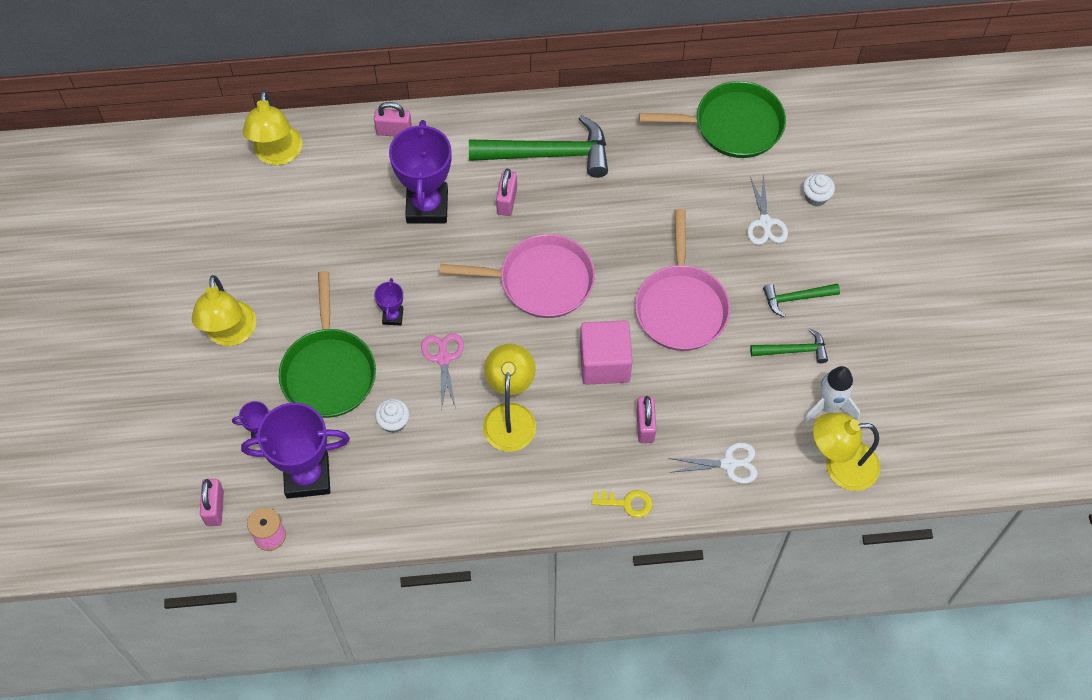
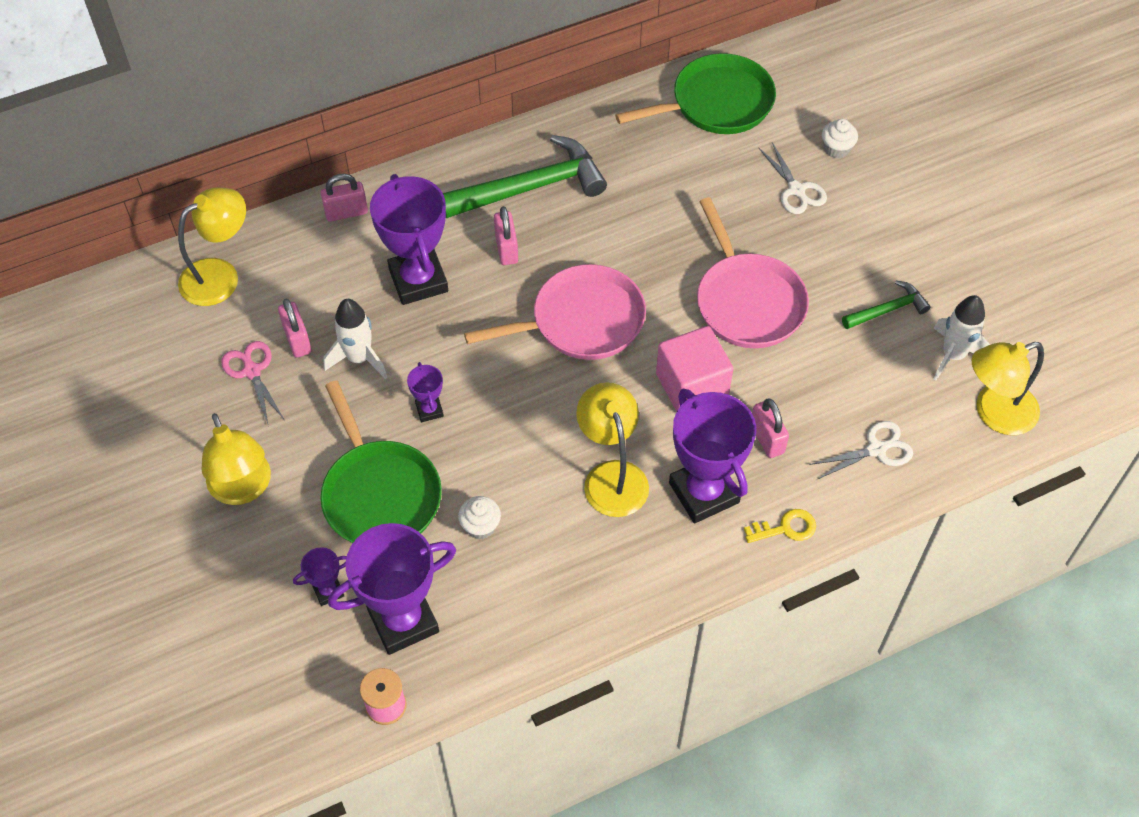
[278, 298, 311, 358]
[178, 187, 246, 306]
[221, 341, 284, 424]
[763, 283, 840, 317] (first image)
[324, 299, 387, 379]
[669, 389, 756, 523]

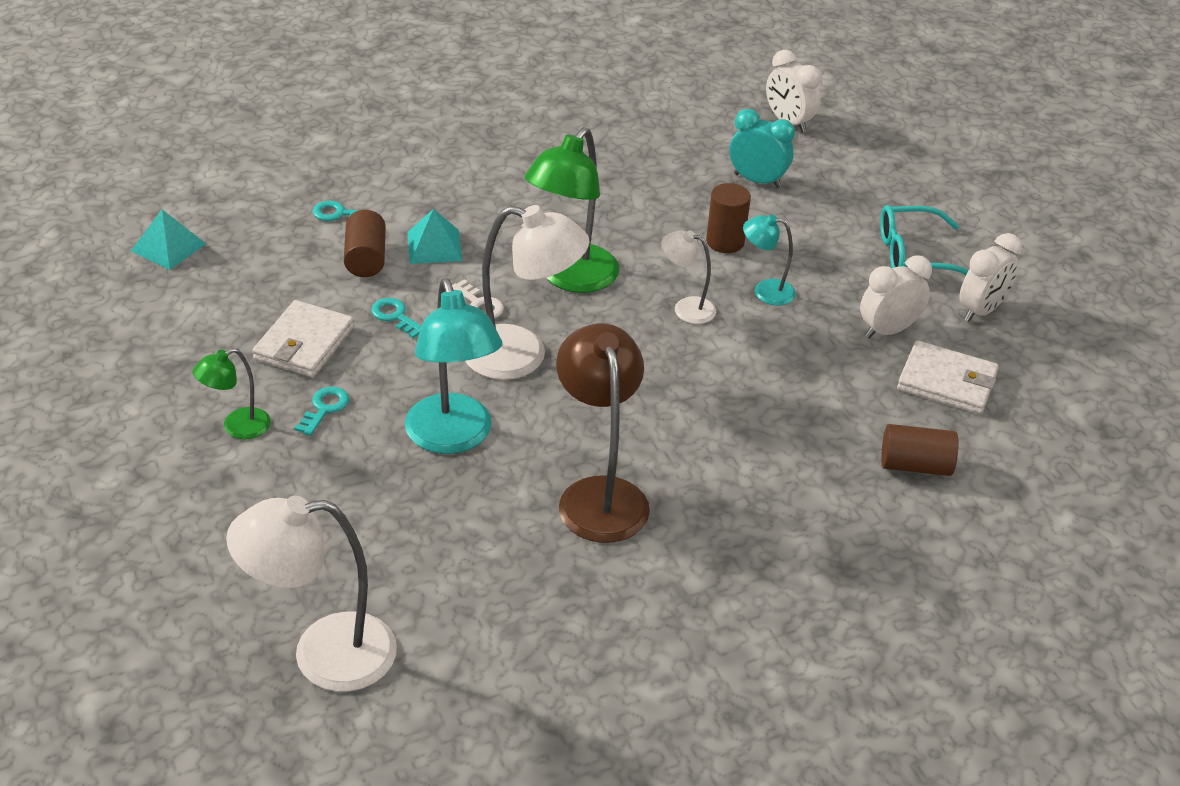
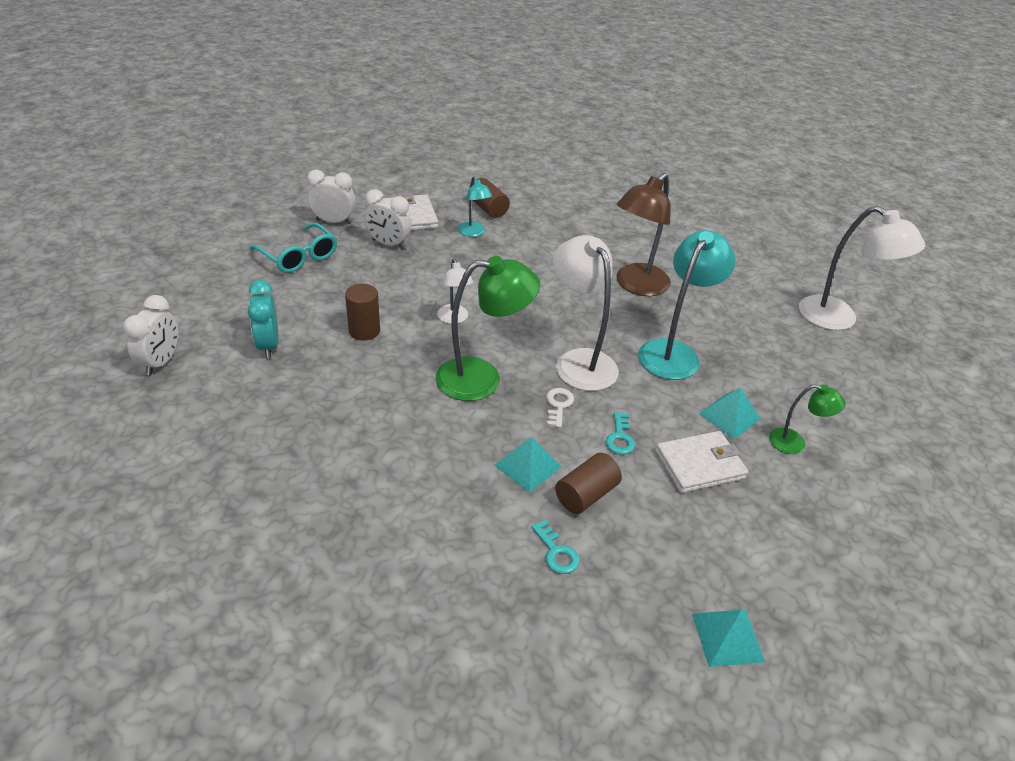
[699, 388, 761, 439]
[458, 177, 492, 237]

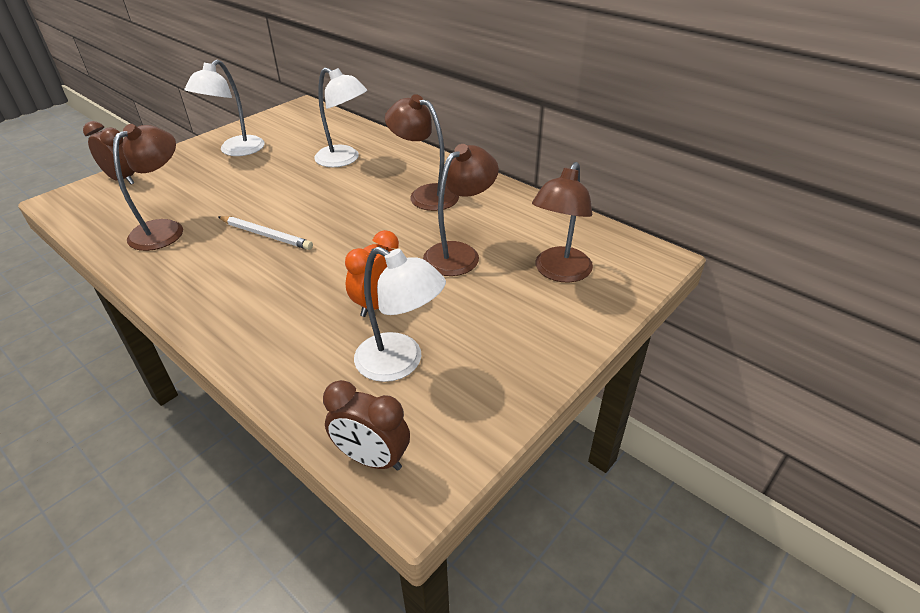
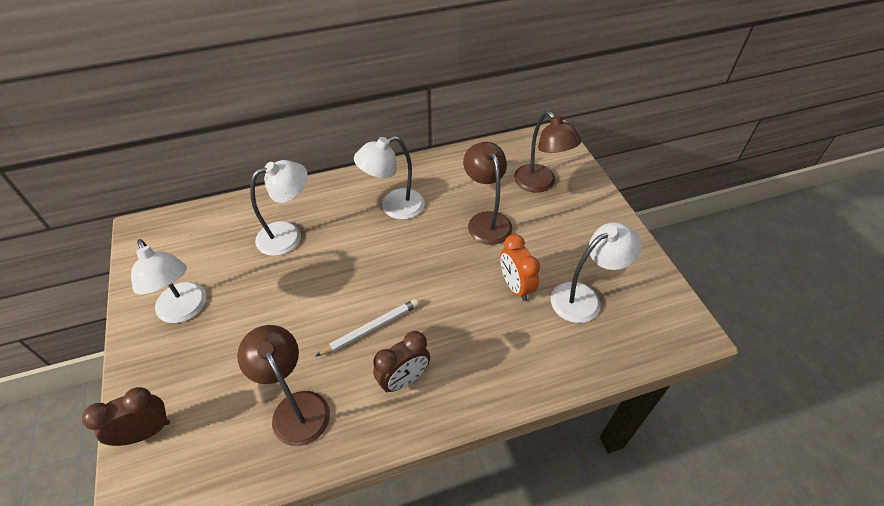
[373, 331, 430, 392]
[354, 136, 425, 220]

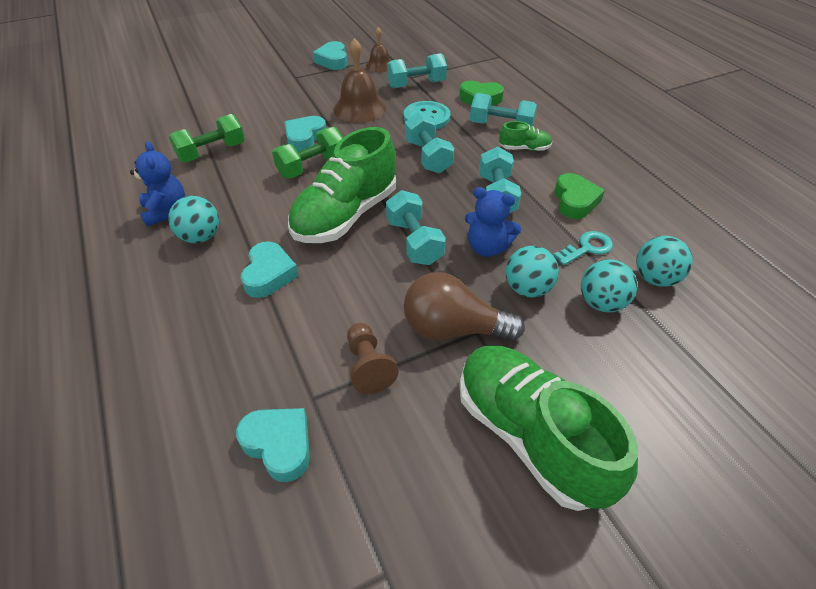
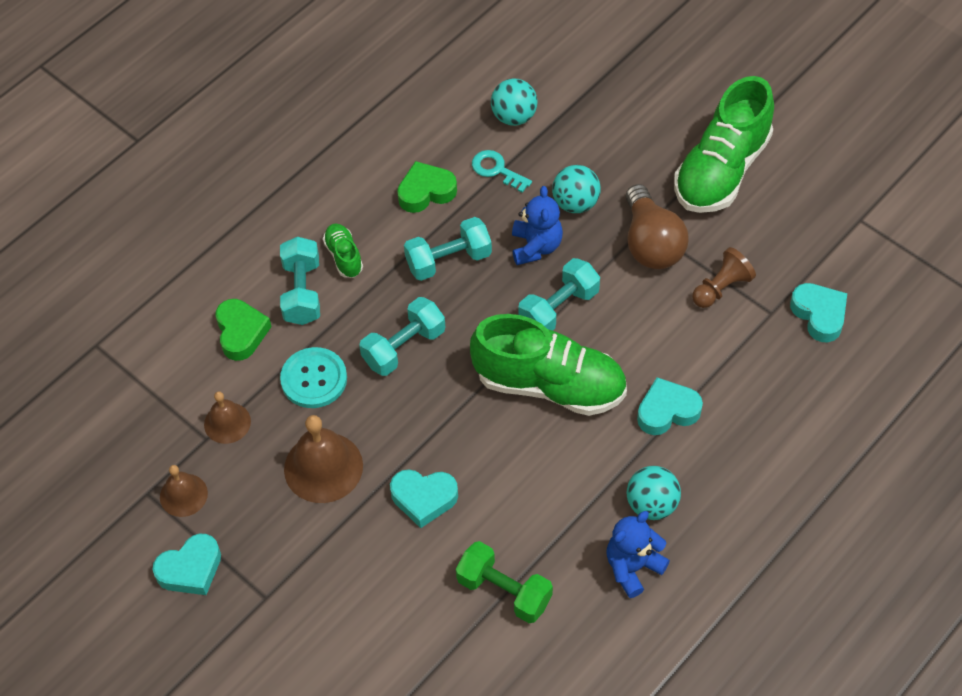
[790, 283, 847, 342]
[272, 127, 343, 178] (first image)
[204, 391, 251, 444]
[581, 259, 637, 312] (first image)

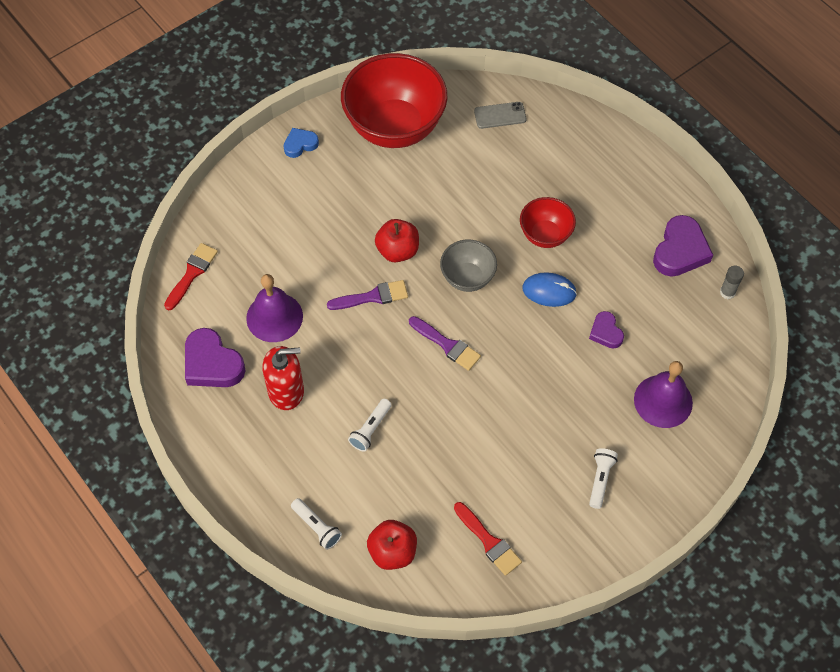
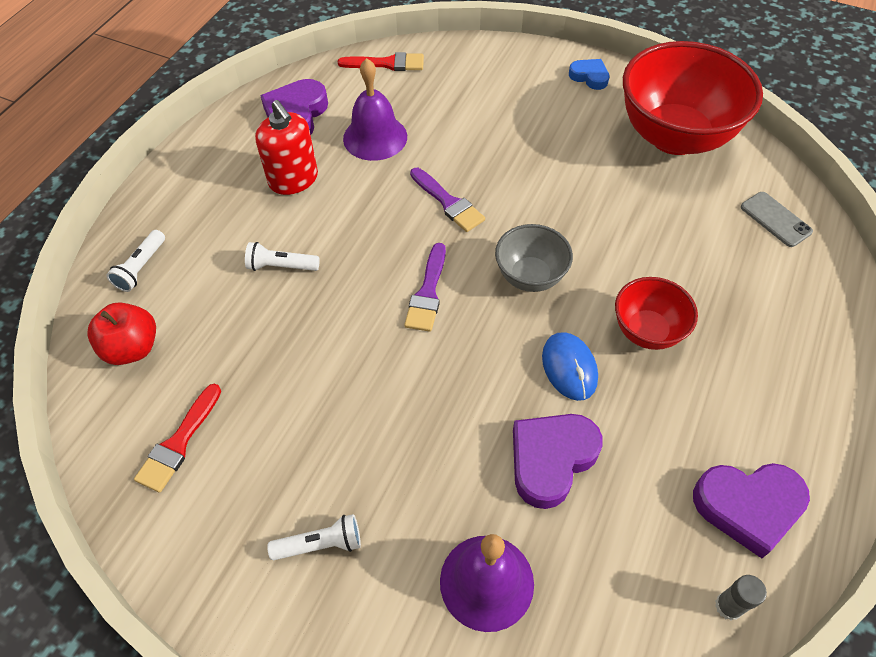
[375, 219, 419, 262] (first image)
[513, 414, 603, 509]

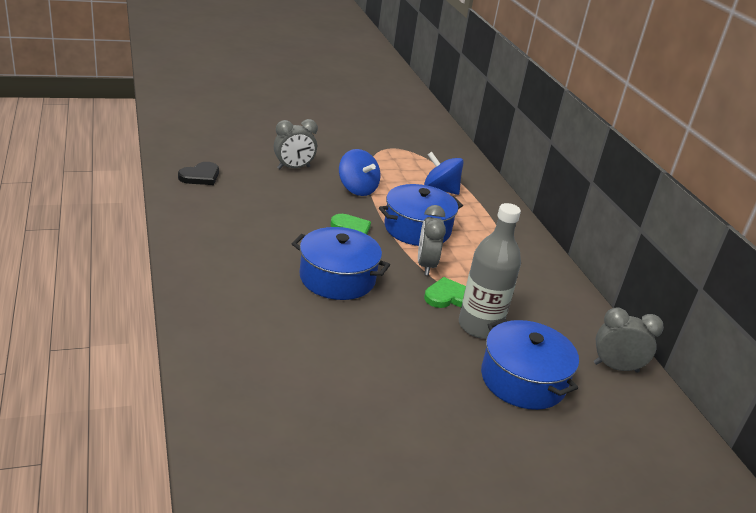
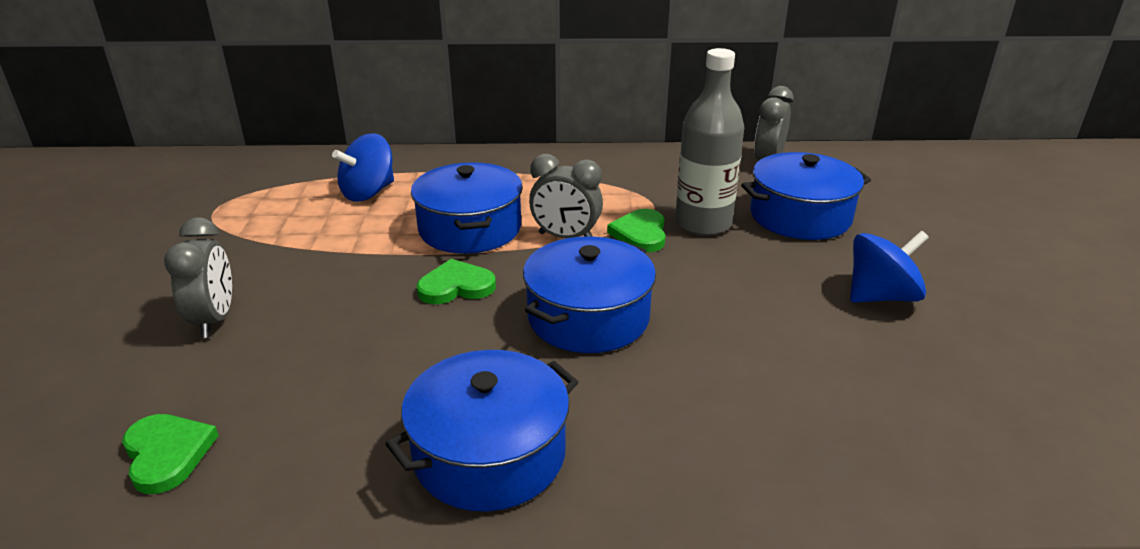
[122, 414, 219, 494]
[850, 231, 929, 303]
[386, 350, 578, 512]

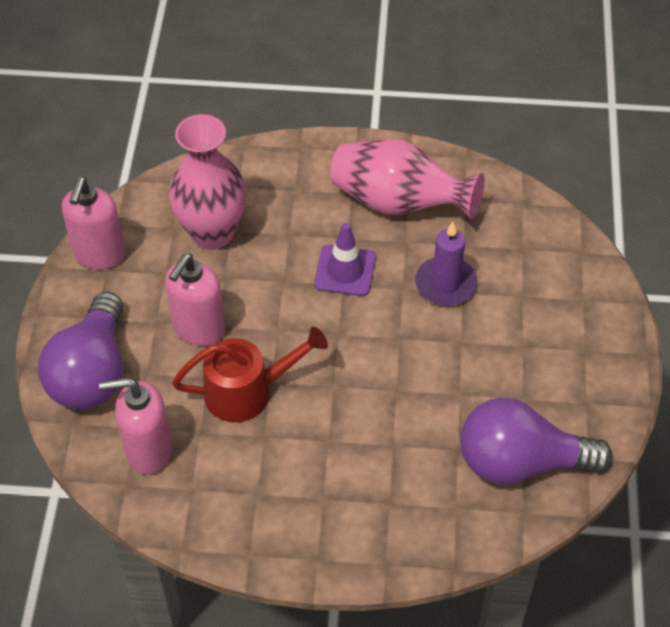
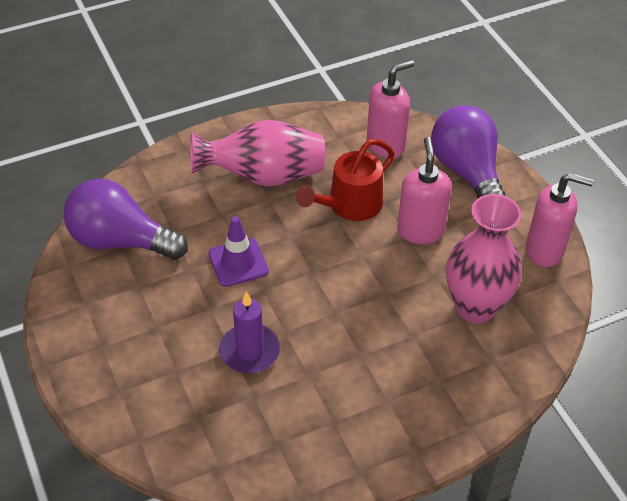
[526, 173, 594, 267]
[208, 216, 269, 287]
[190, 120, 325, 187]
[64, 179, 188, 260]

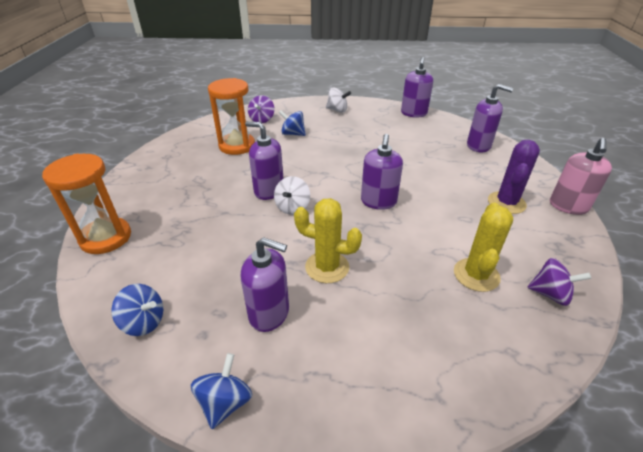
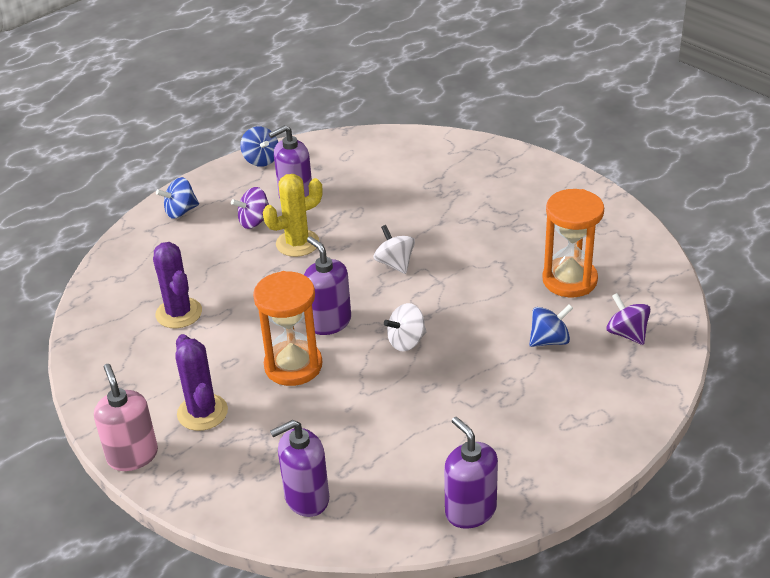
[253, 271, 322, 386]
[156, 177, 199, 218]
[245, 121, 283, 200] (first image)
[384, 303, 427, 352]
[153, 242, 202, 328]
[231, 187, 269, 229]

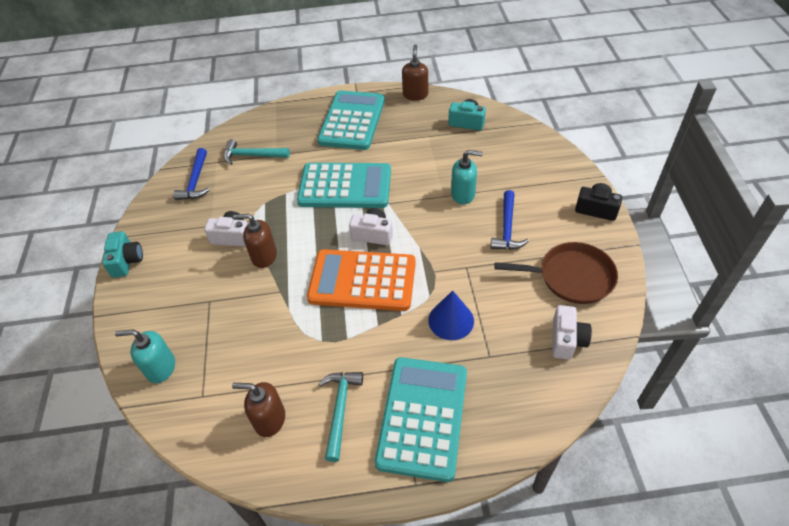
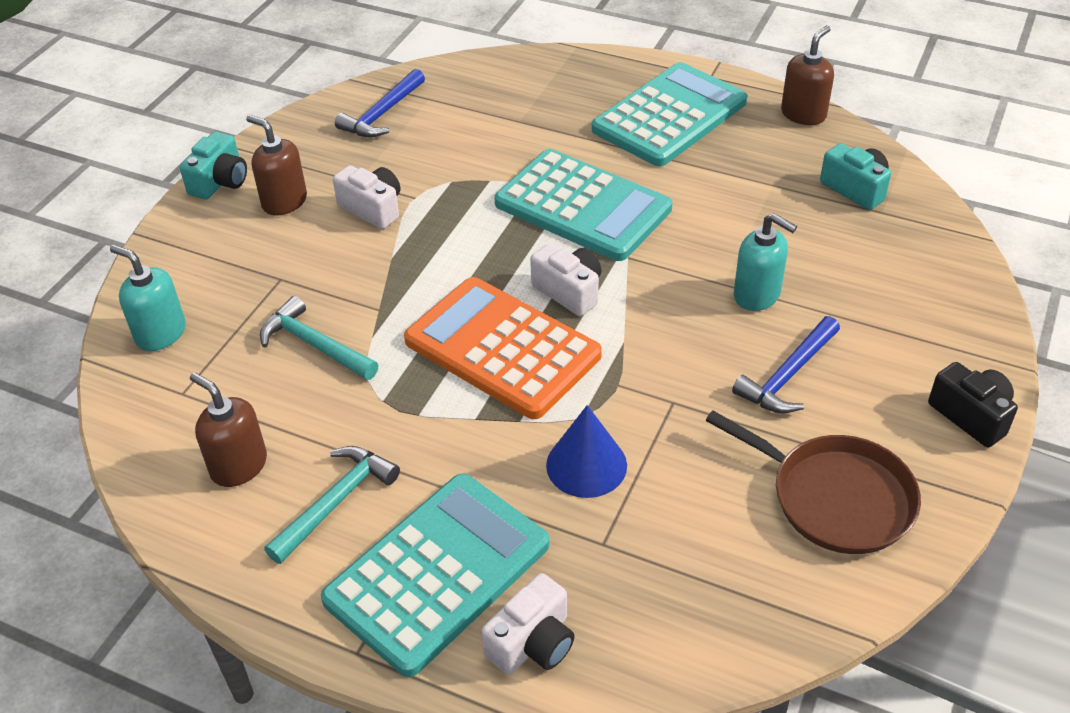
[260, 296, 379, 380]
[246, 115, 307, 215]
[481, 573, 575, 675]

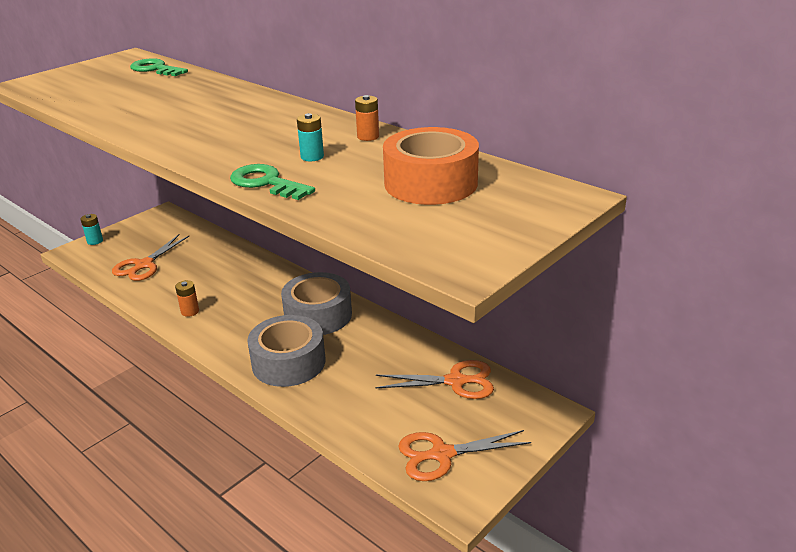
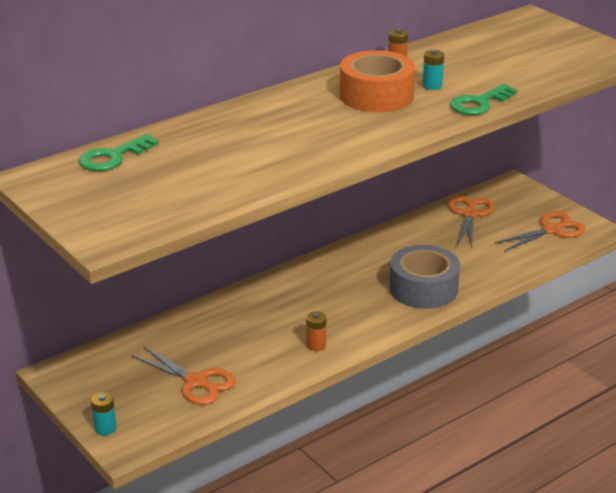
[281, 272, 352, 335] (first image)
[340, 50, 415, 112]
[495, 211, 585, 252]

